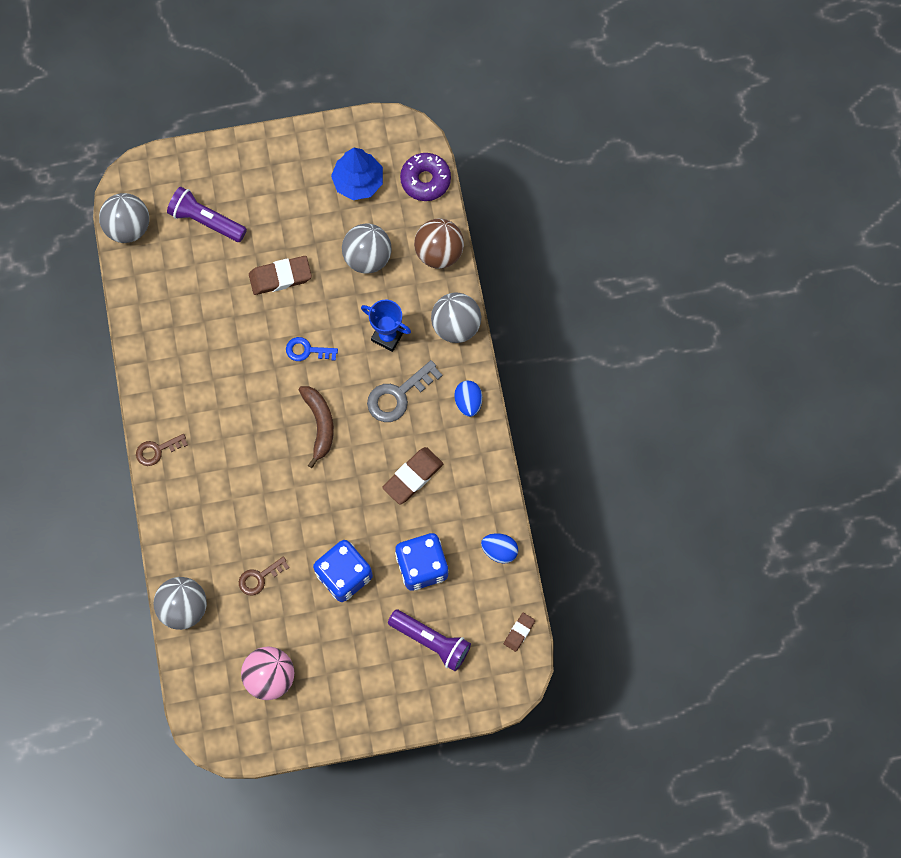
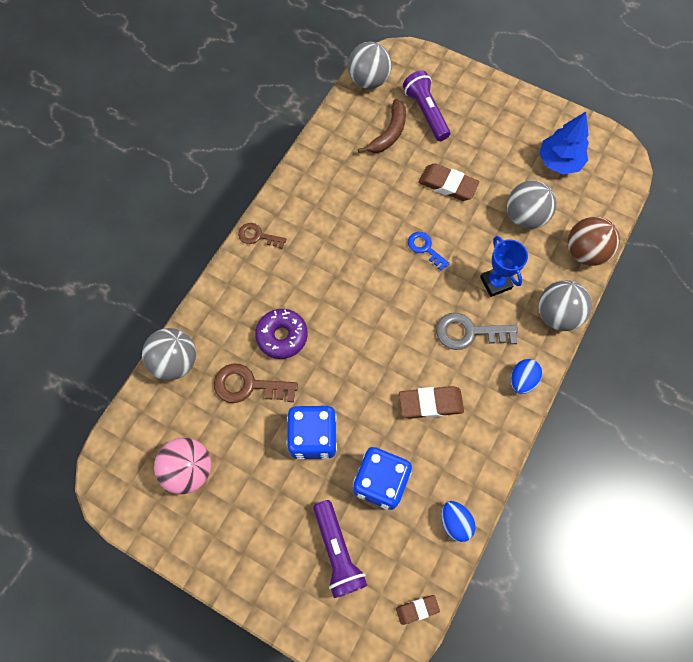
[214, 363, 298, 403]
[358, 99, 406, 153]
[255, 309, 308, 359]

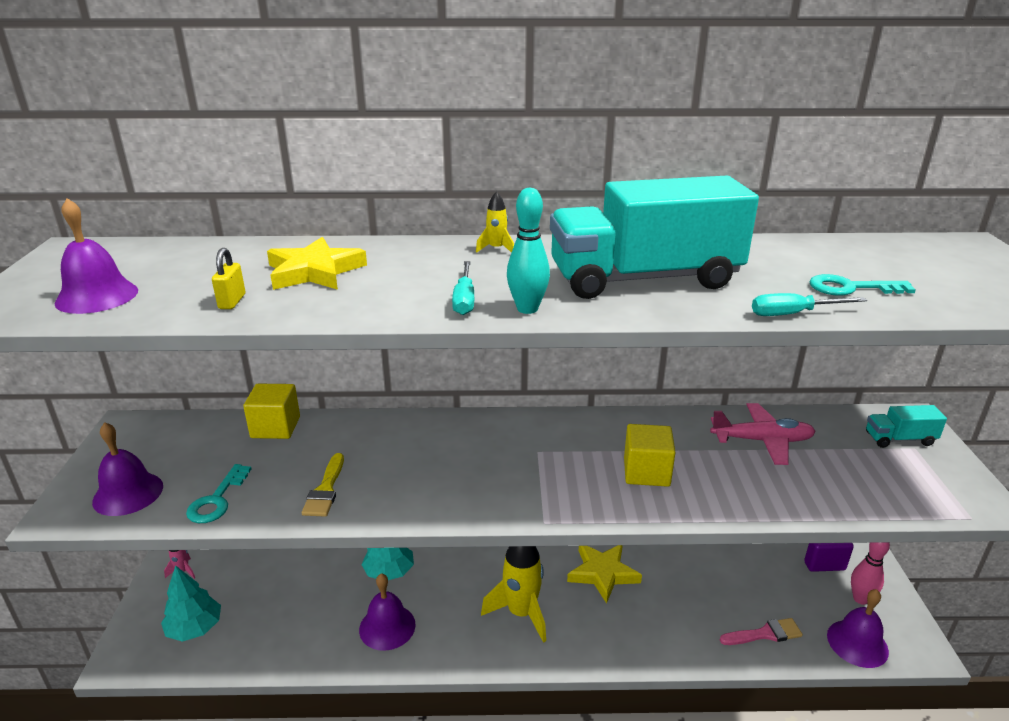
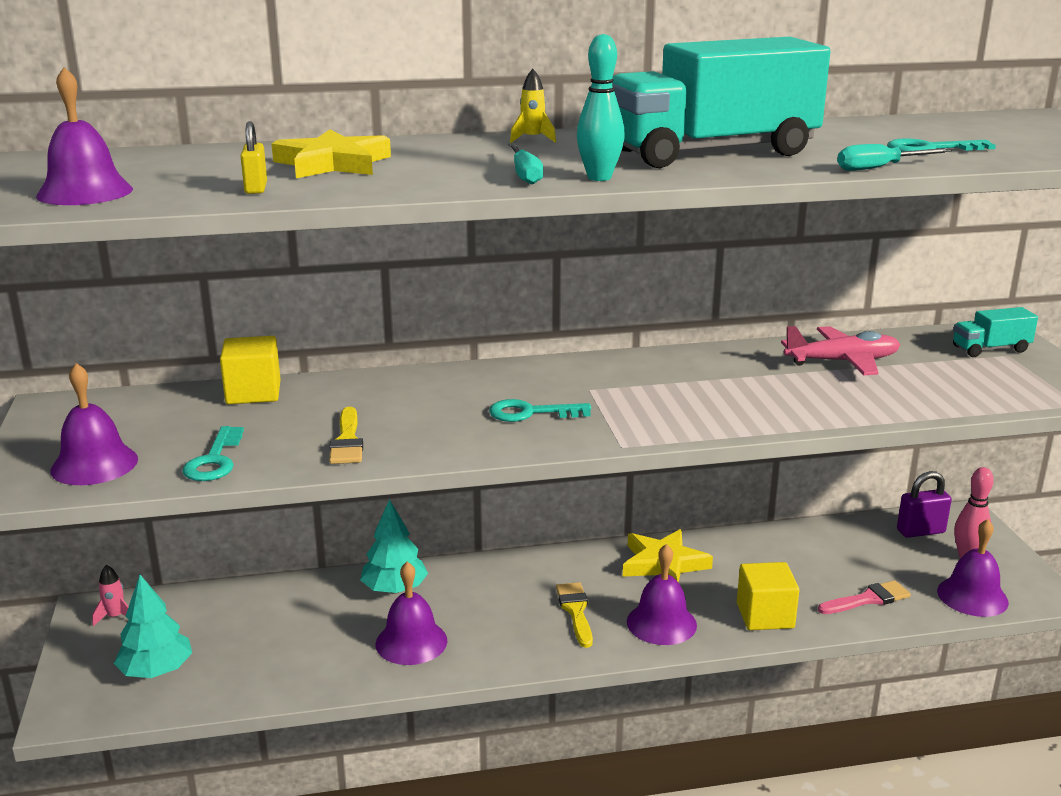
[556, 582, 593, 648]
[737, 562, 800, 630]
[489, 399, 591, 422]
[627, 544, 697, 645]

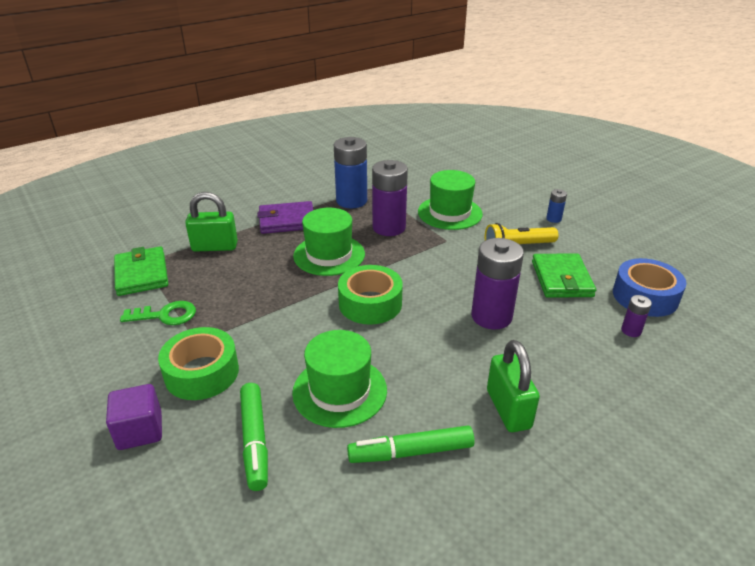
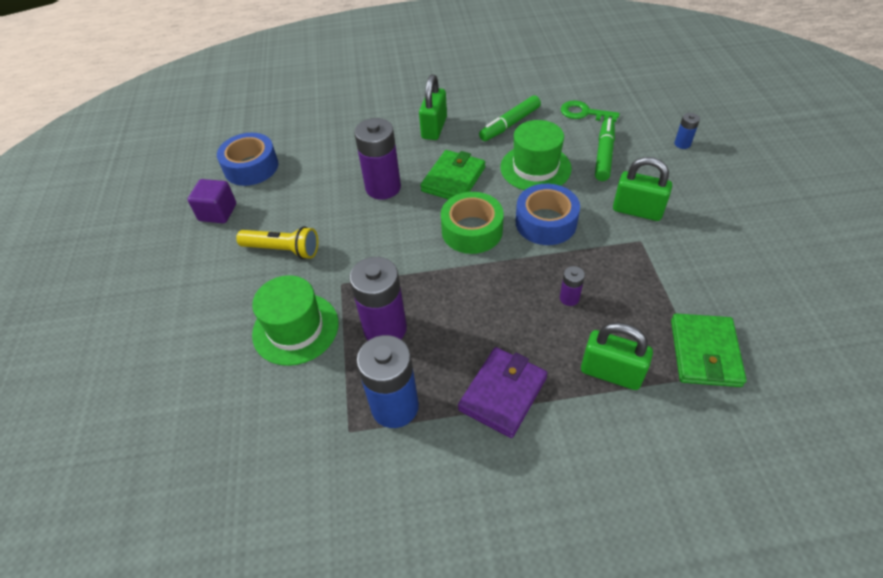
[187, 179, 236, 223]
[561, 100, 620, 122]
[613, 157, 672, 221]
[458, 347, 547, 438]
[293, 208, 365, 276] (first image)
[479, 95, 541, 141]
[420, 150, 485, 200]
[674, 113, 700, 149]
[560, 266, 585, 306]
[516, 184, 580, 245]

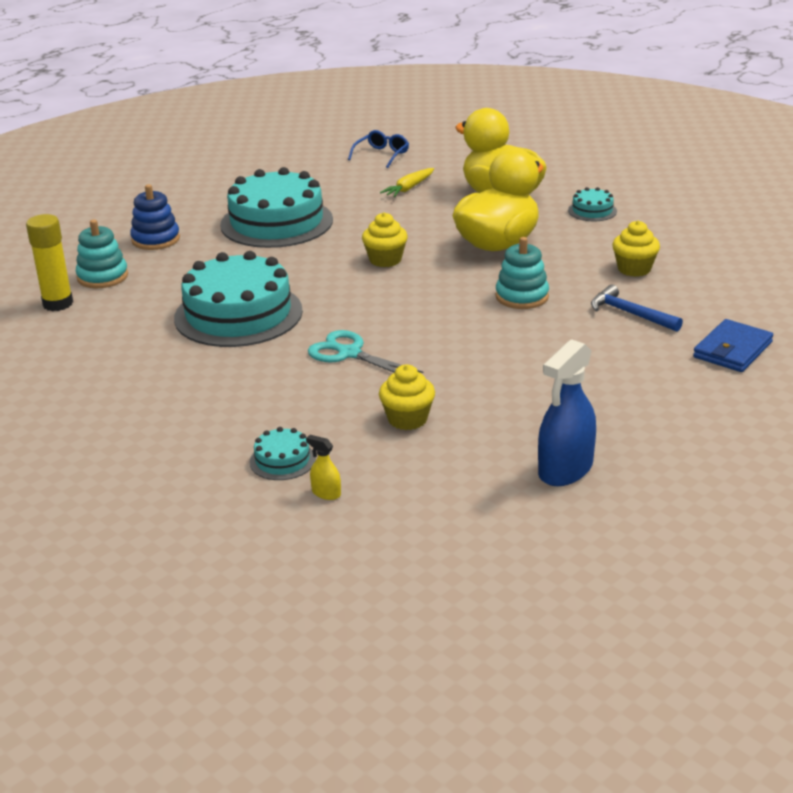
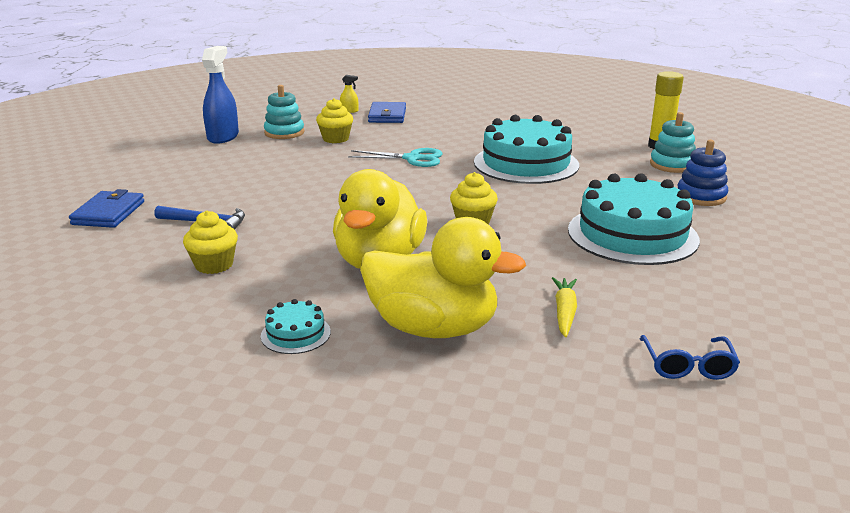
[368, 102, 406, 123]
[264, 85, 305, 139]

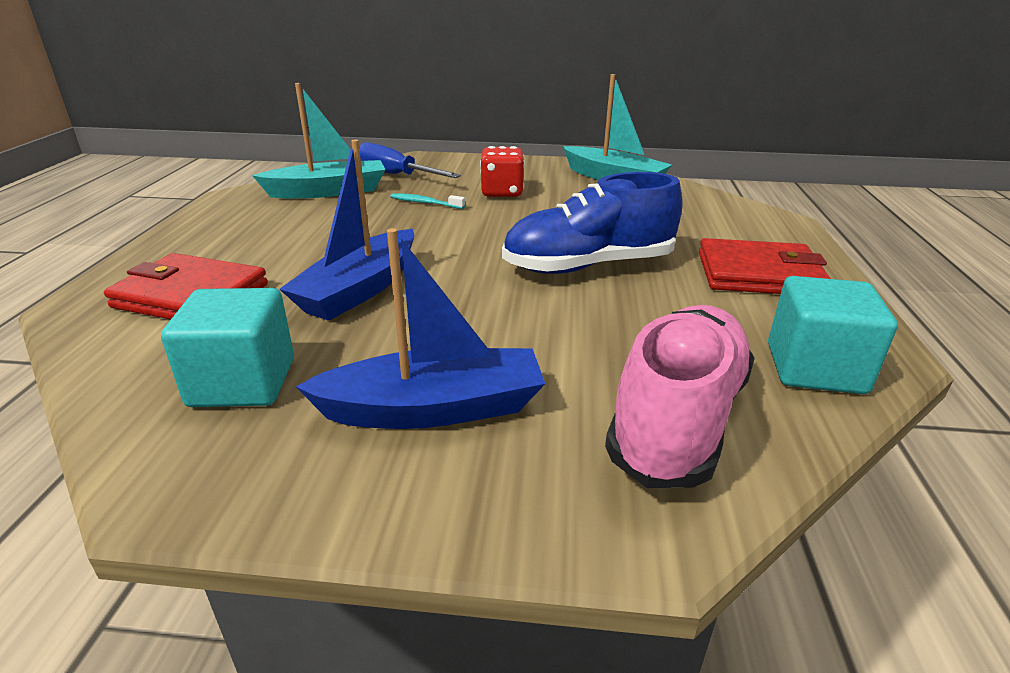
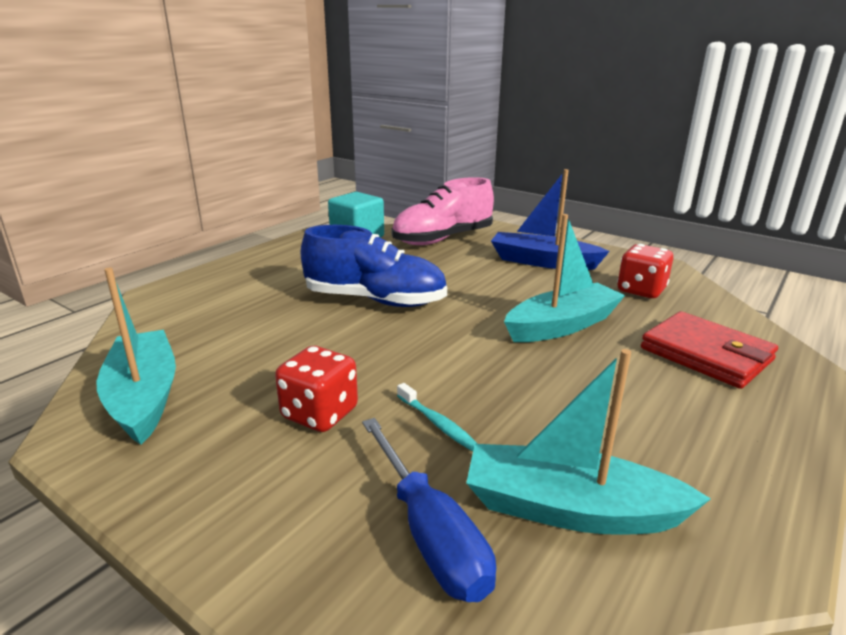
[617, 244, 673, 298]
[504, 214, 625, 342]
[699, 238, 831, 294] (first image)

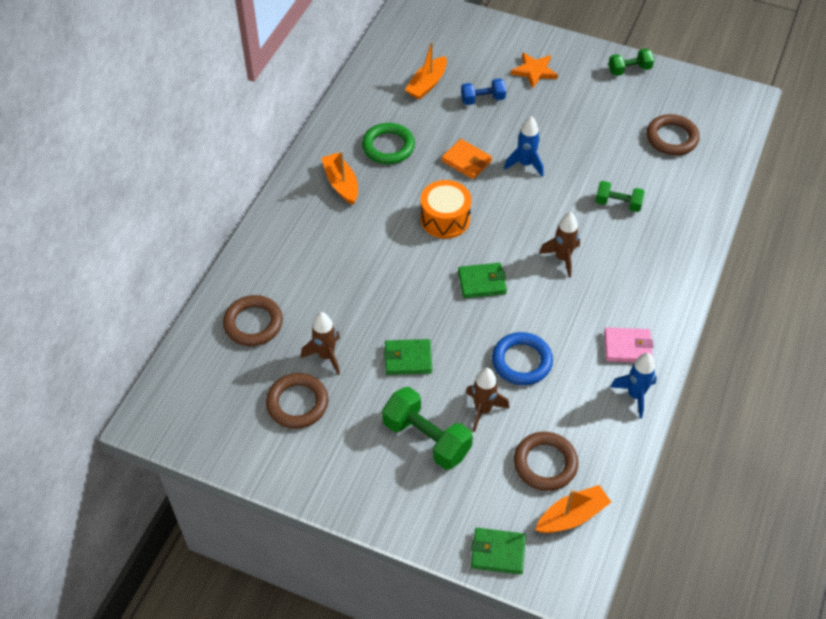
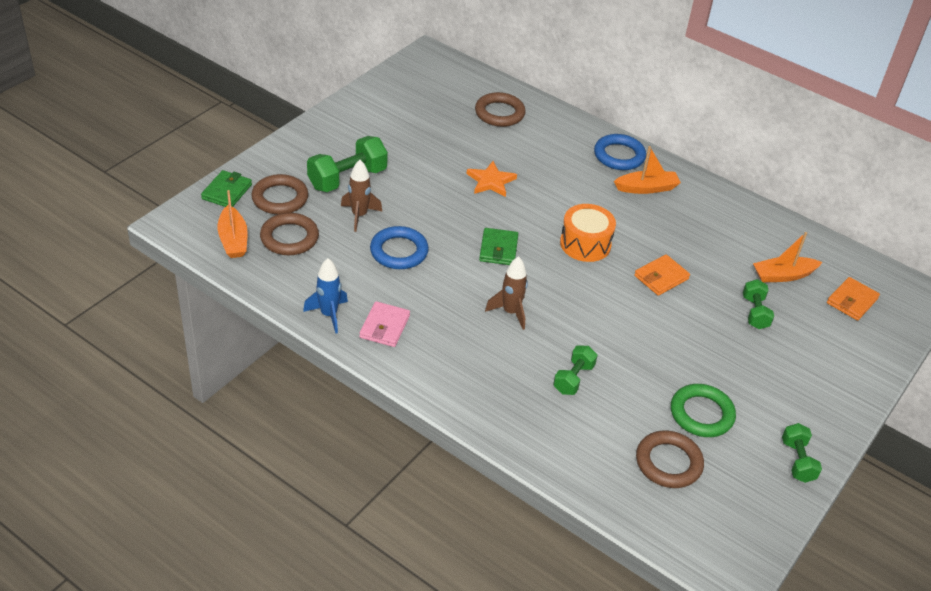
[251, 174, 308, 215]
[301, 312, 340, 375] (first image)
[671, 384, 736, 437]
[384, 339, 432, 375] (first image)
[753, 232, 822, 282]
[743, 279, 774, 329]
[504, 116, 544, 177] (first image)
[467, 161, 517, 197]
[594, 134, 646, 170]
[827, 277, 880, 321]

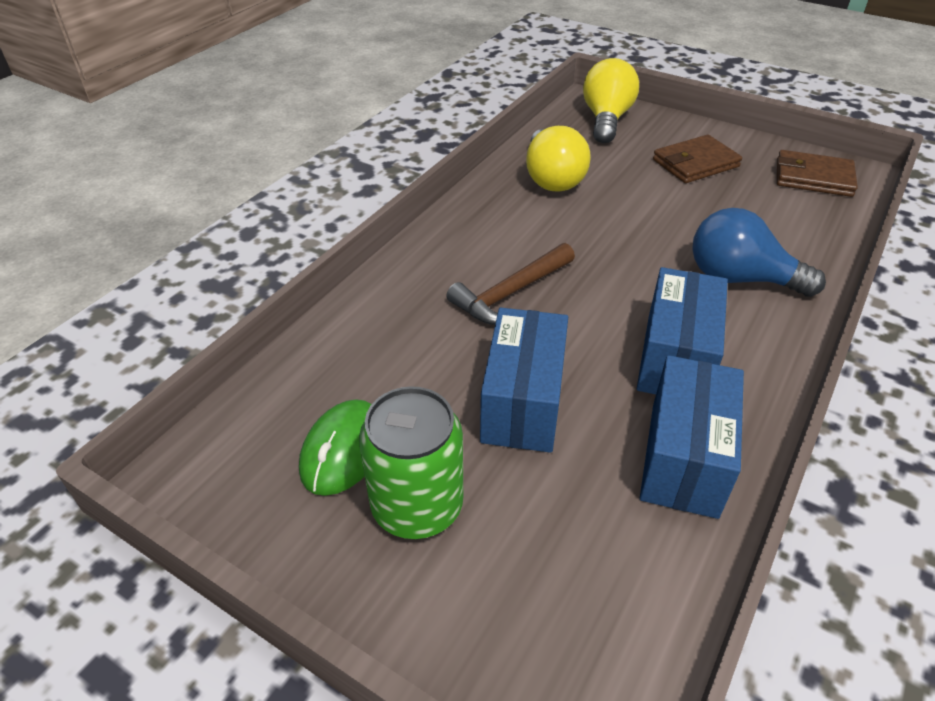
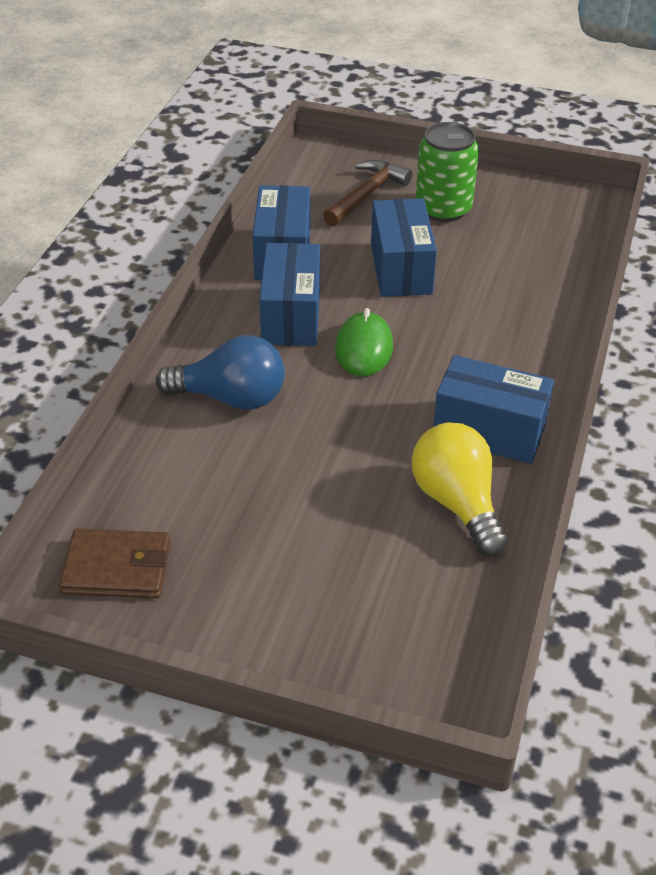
[335, 308, 393, 376]
[323, 160, 412, 227]
[583, 58, 639, 143] (first image)
[653, 135, 742, 183] (first image)
[433, 355, 554, 464]

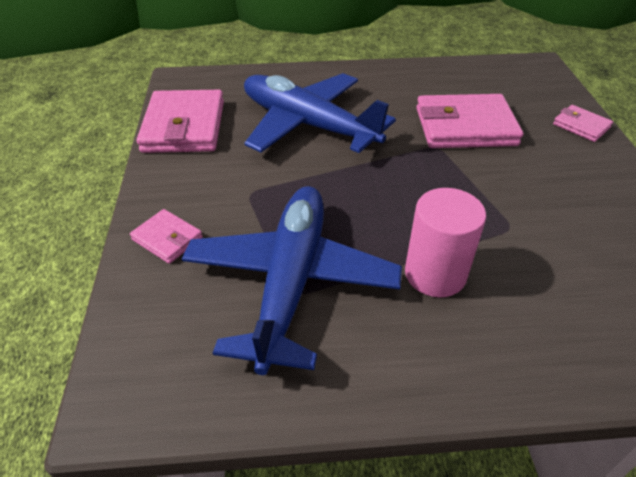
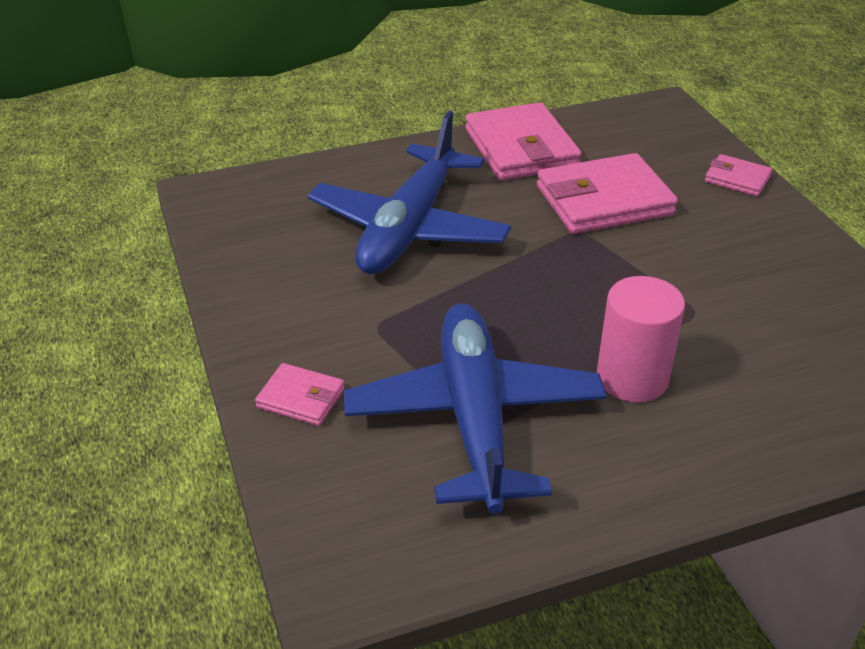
[465, 103, 582, 181]
[308, 111, 512, 275]

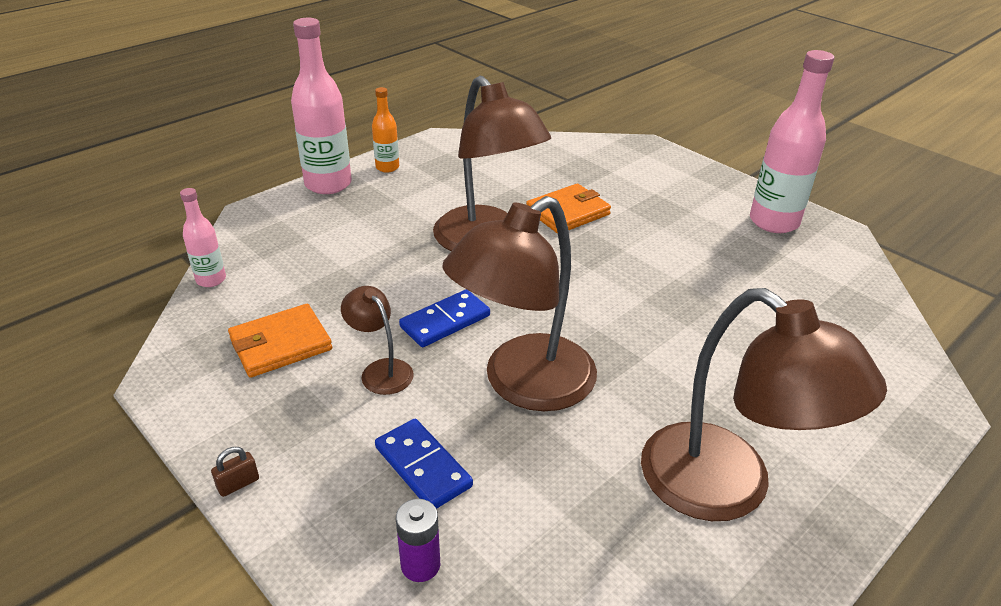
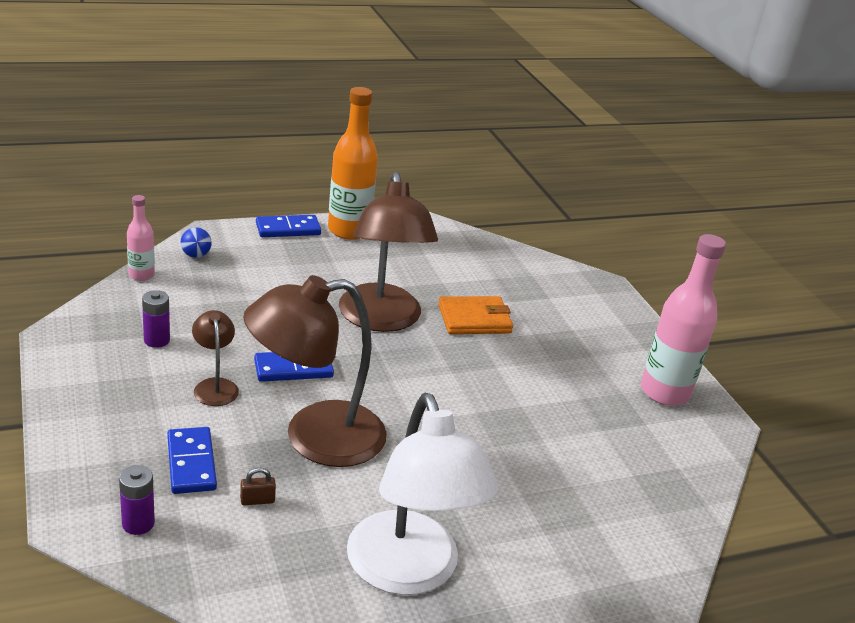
[240, 467, 276, 505]
[142, 290, 170, 348]
[256, 215, 321, 237]
[328, 87, 378, 240]
[347, 393, 498, 595]
[181, 227, 212, 258]

